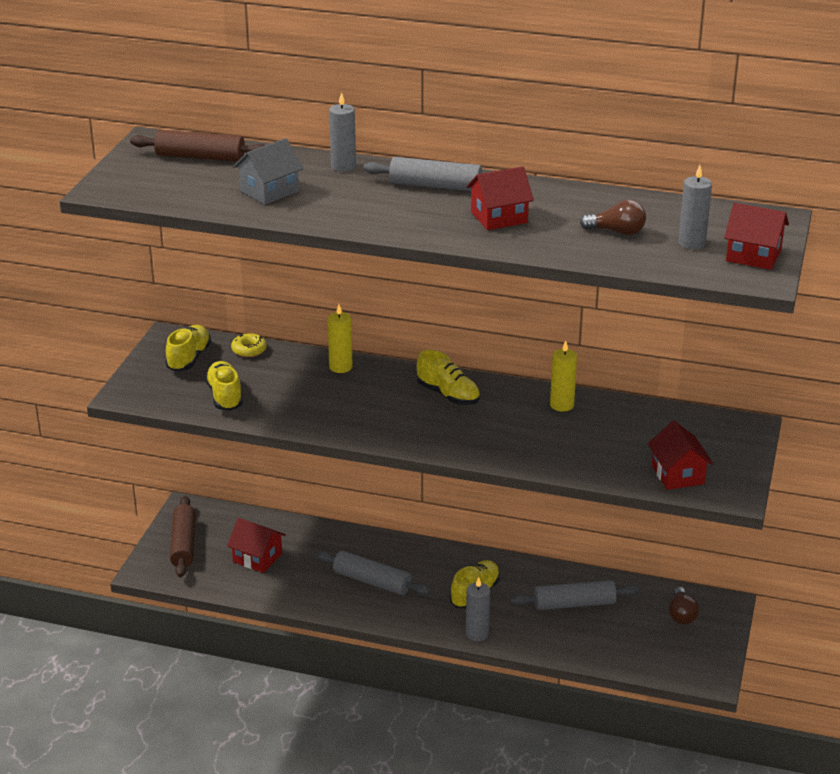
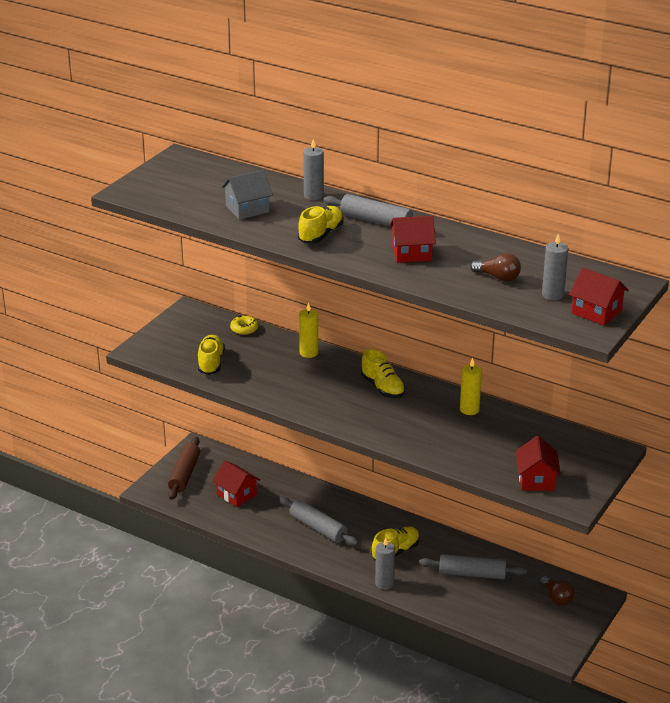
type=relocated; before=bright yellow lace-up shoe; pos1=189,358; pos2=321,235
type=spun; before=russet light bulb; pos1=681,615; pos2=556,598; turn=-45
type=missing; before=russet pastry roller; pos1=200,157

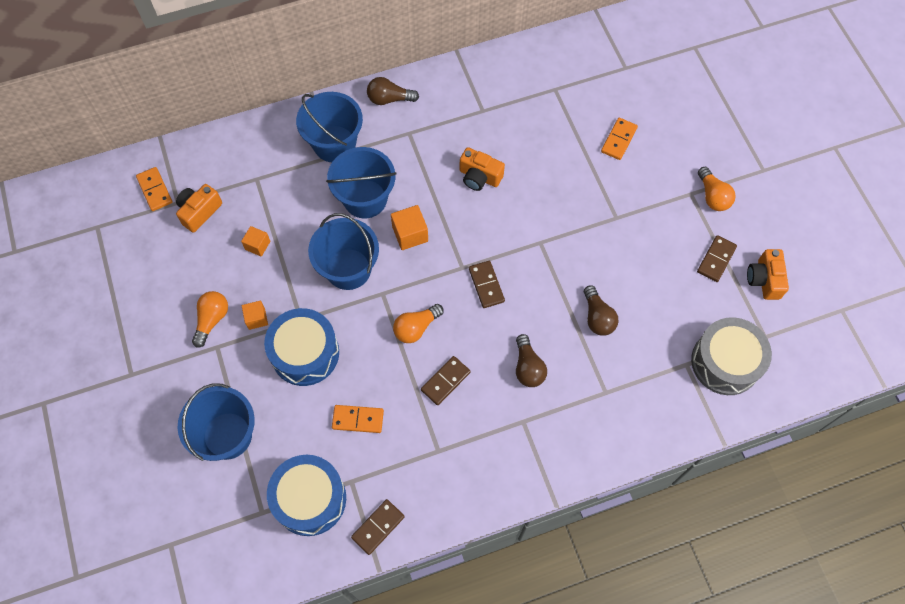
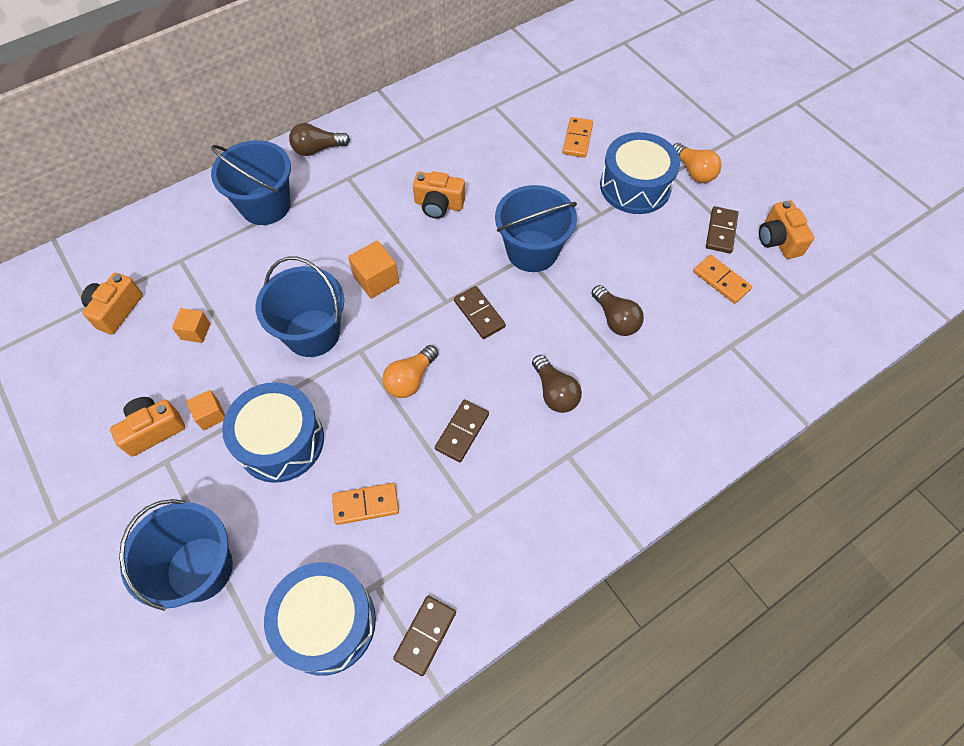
type=exchanged; before=orange light bulb; after=orange compact camera; pos1=212,320; pos2=153,430
type=relocated; before=cobalt bucket; pos1=365,199; pos2=532,251
type=appeared; after=cobalt snare drum; pos2=635,186
type=relocated; before=orange domino; pos1=154,190; pos2=721,281
type=missing; before=ash-grey snare drum; pos1=725,362

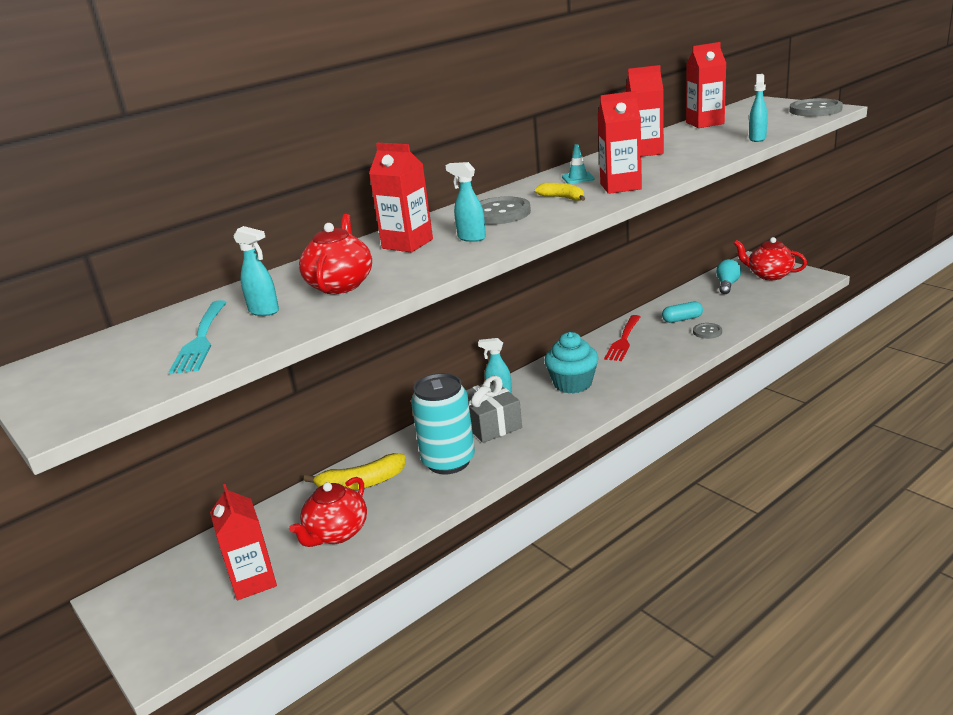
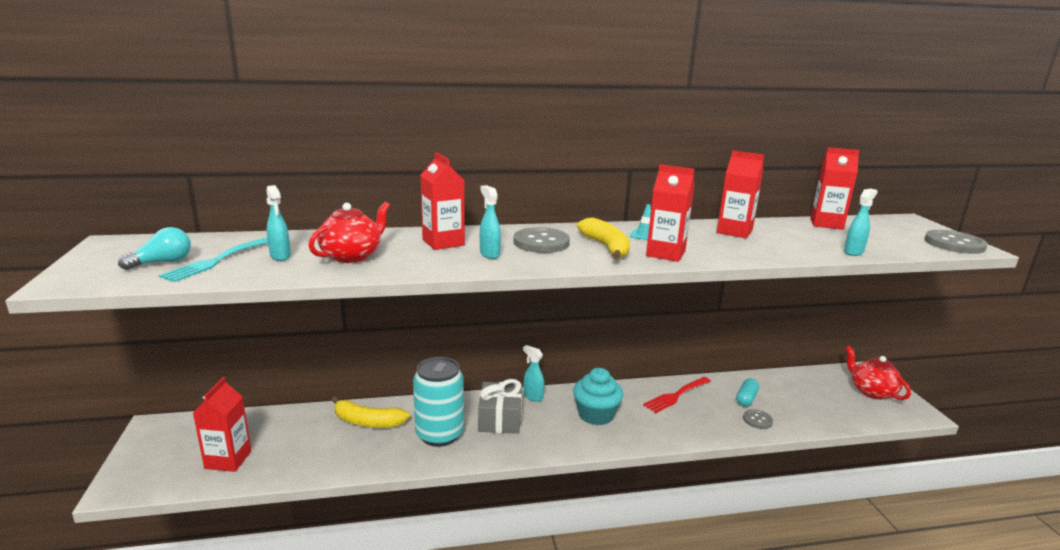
type=relocated; before=turquoise light bulb; pos1=727,285; pos2=163,262
type=size; before=bright yellow banana fruit; pos1=562,198; pos2=606,247; scale=1.65
type=spun; before=turquoise pill; pos1=682,319; pos2=746,399; turn=-75
type=missing; before=scarlet teapot; pos1=336,533

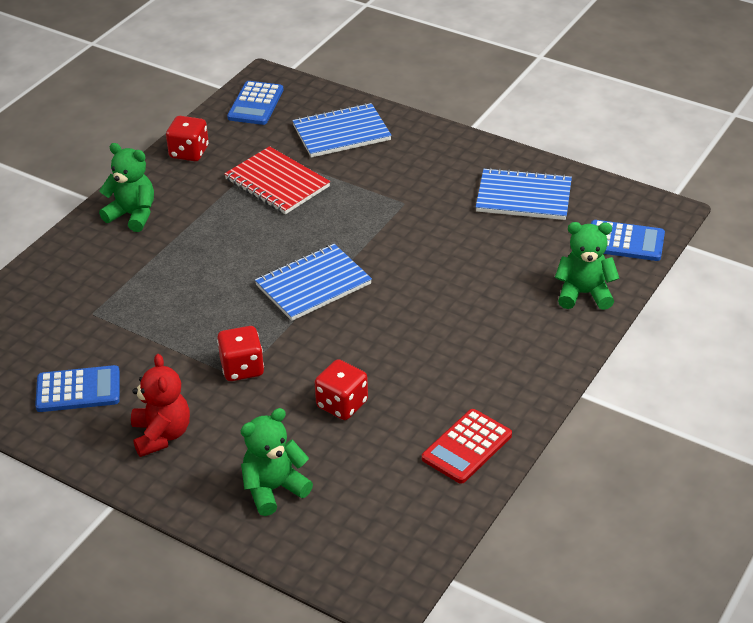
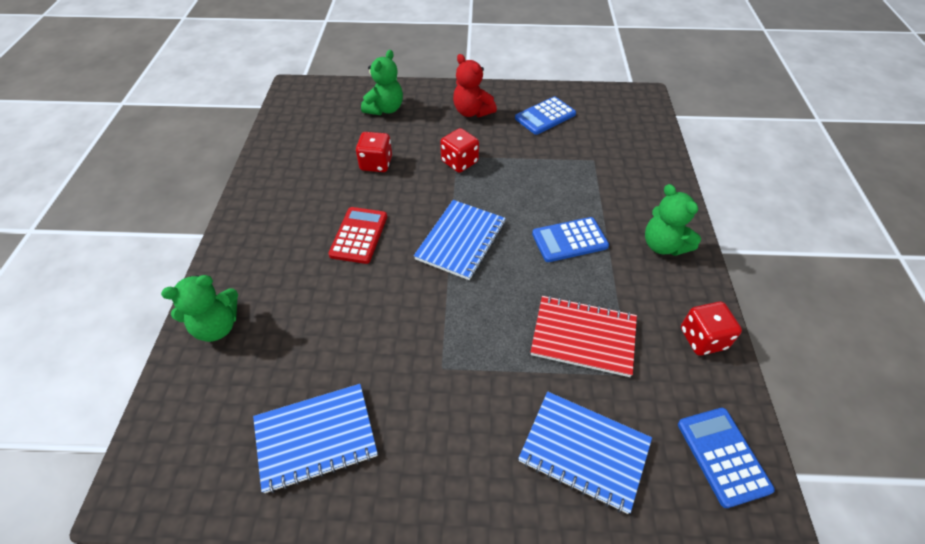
type=relocated; before=scarlet calculator; pos1=467,447; pos2=359,235
type=spun; before=cobalt exercise book; pos1=341,133; pos2=584,451; turn=75
type=relocated; before=cobalt calculator; pos1=625,242; pos2=569,240
type=spun; before=leaf-green stuffed bear; pos1=132,215; pos2=663,245; turn=60

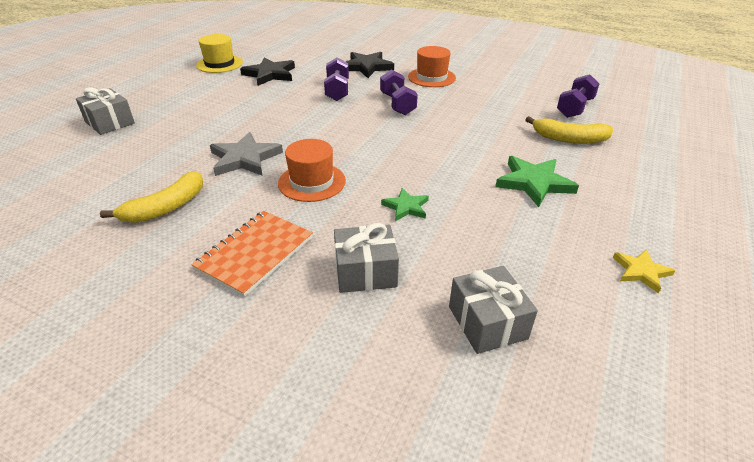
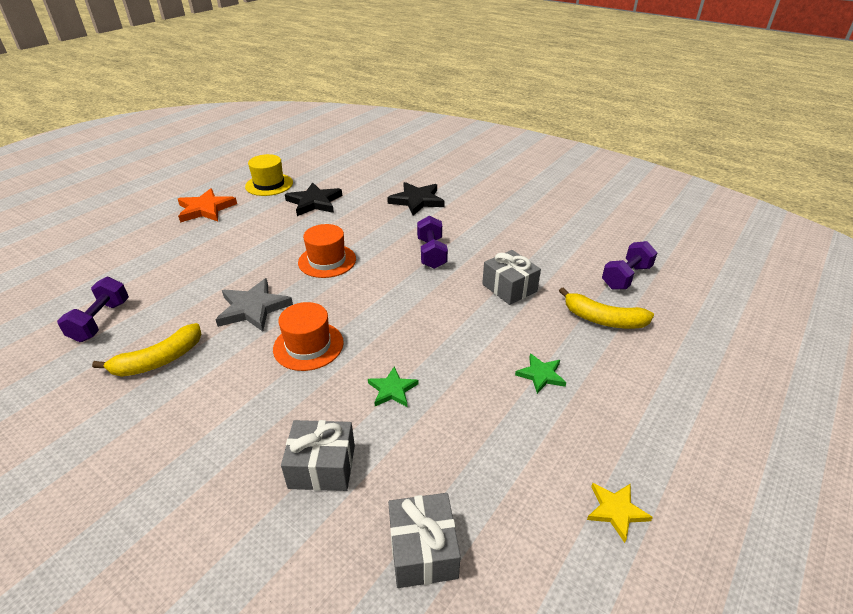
type=relocated; before=violet dumbbell; pos1=337,90; pos2=101,321
type=appeared; after=orange five-pointed star; pos2=206,209
type=relocated; before=orange tall hat; pos1=431,77; pos2=327,261
type=relocated; before=ash-grey present; pos1=110,122; pos2=509,288
type=size; before=leaf-green five-pointed star; pos1=534,183; pos2=541,375; scale=0.59
type=missing; before=orange exercise book; pos1=255,253

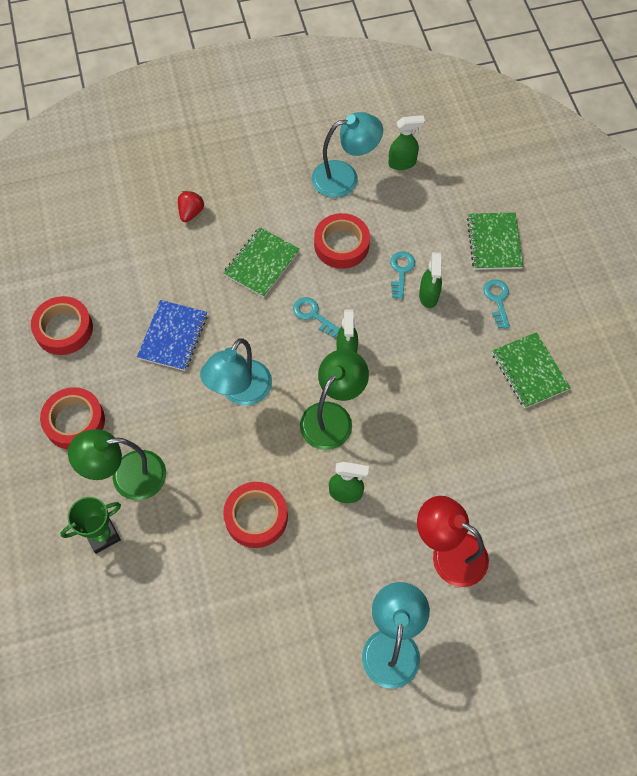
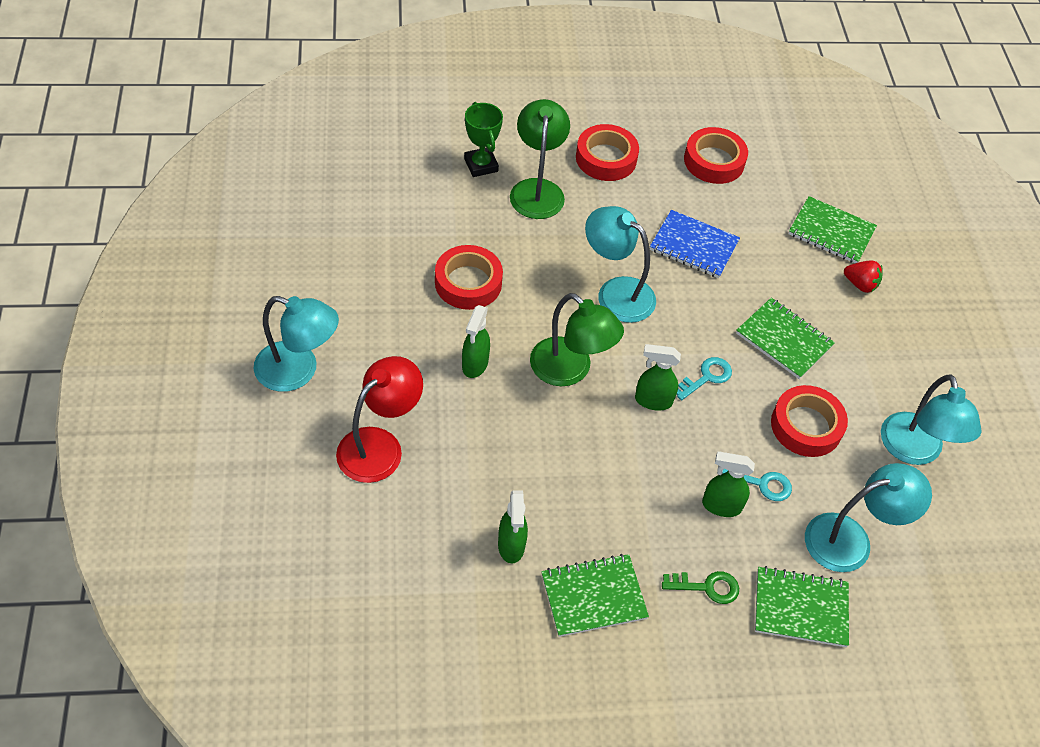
type=relocated; before=leaf-green spray bottle; pos1=402,163; pos2=511,546
type=colour; before=turquoise key; after=leaf-green key; pos1=497,300; pos2=707,587
type=appeared; after=leaf-green exercise book; pos2=831,232
type=appeared; after=turquoise reading lamp; pos2=850,539

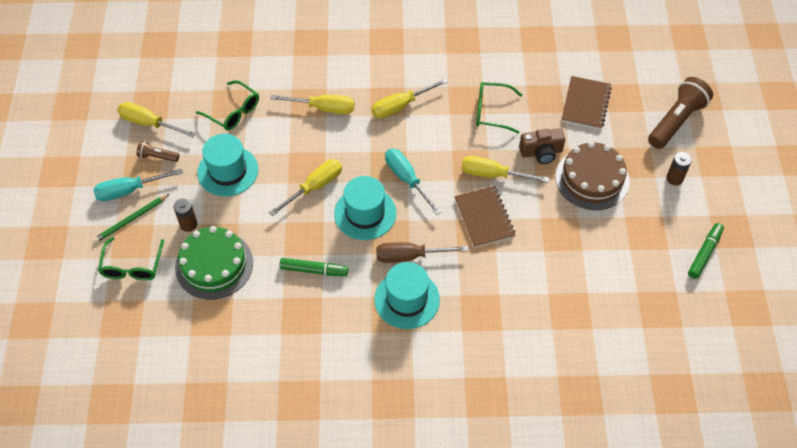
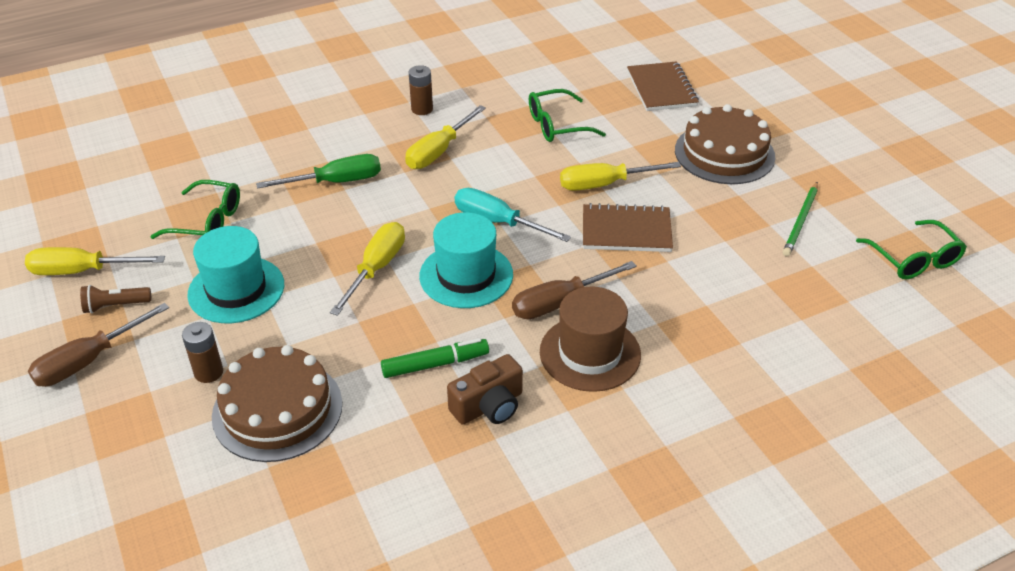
type=colour; before=turquoise screwdriver; after=russet screwdriver; pos1=129,190; pos2=88,361
type=colour; before=leaf-green layer cake; after=russet layer cake; pos1=214,265; pos2=277,409
type=colour; before=bright yellow screwdriver; after=leaf-green screwdriver; pos1=323,108; pos2=336,182
type=relocated; before=russet battery; pos1=674,178; pos2=422,109
type=relocated; before=russet compact camera; pos1=541,152; pos2=489,406
type=colour; before=turquoise tall hat; after=russet tall hat; pos1=407,299; pos2=590,353
type=spun; before=russet exercise book; pos1=484,218; pos2=626,231; turn=-45
type=relocated; before=leaf-green pencil; pos1=131,220; pos2=800,221
type=relocated; before=leaf-green spectacles; pos1=132,266; pos2=914,260
type=missing; before=russet torch; pos1=676,121
type=missing; before=leaf-green marker; pos1=704,253

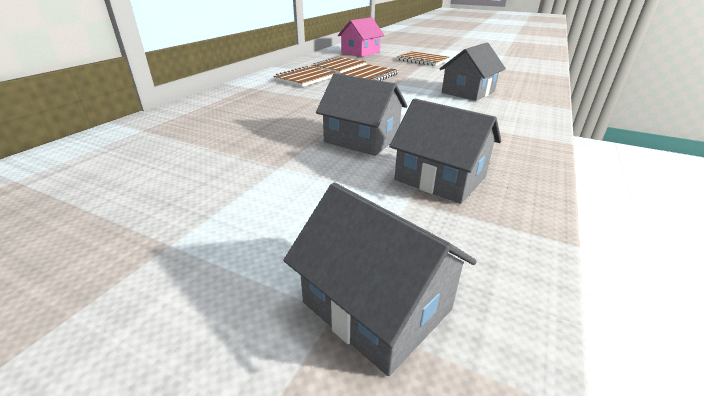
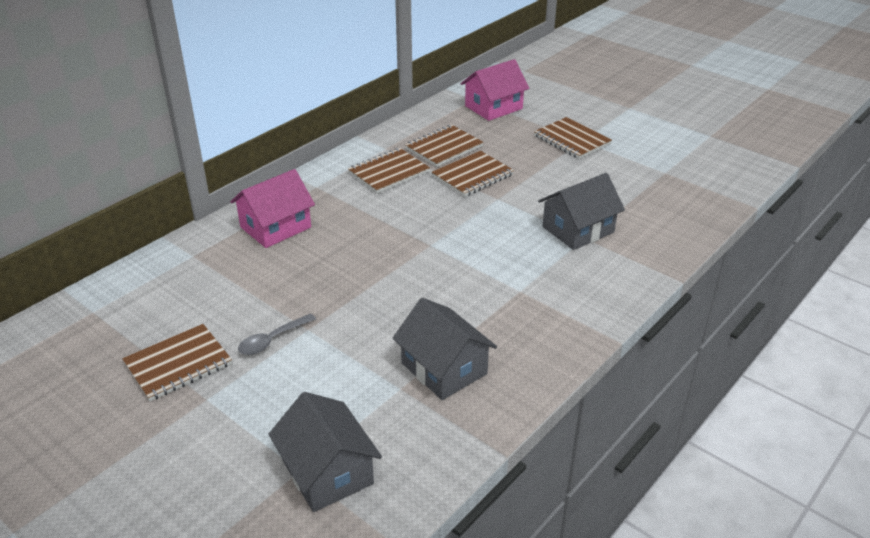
type=appeared; after=russet exercise book; pos2=178,364
type=appeared; after=pink toy house; pos2=275,227
type=appeared; after=ash-grey teaspoon; pos2=272,340
type=missing; before=ash-grey toy house; pos1=362,139

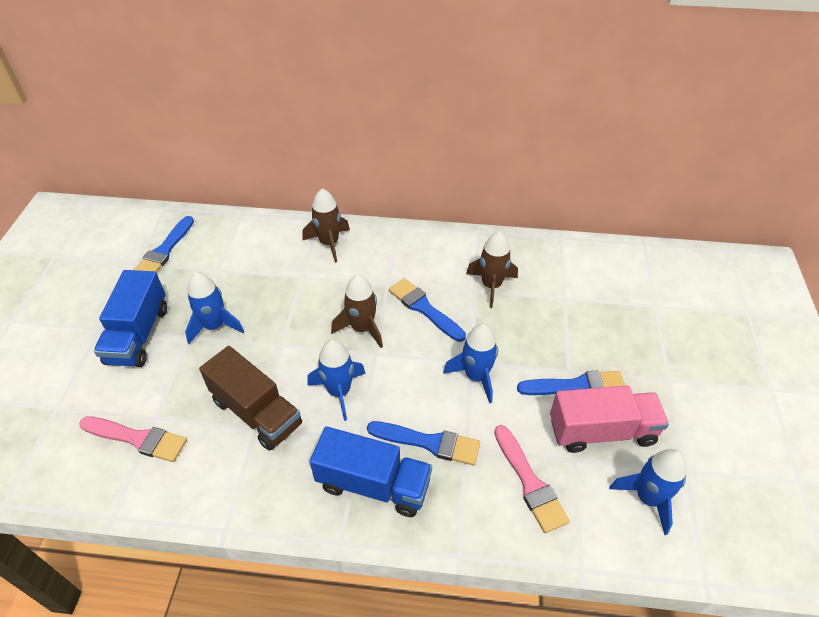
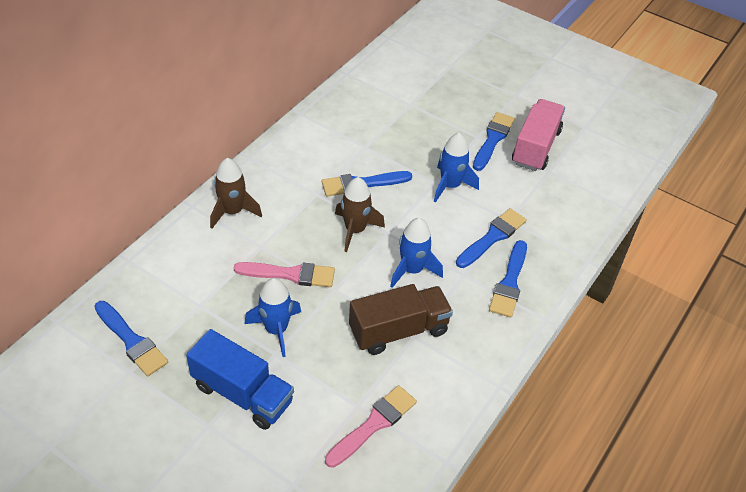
type=relocated; before=pink paint brush; pos1=529,482; pos2=290,274
type=exchanged; before=cobalt lorry; after=cobalt paint brush; pos1=373,484; pos2=509,283
type=missing; before=russet toy rocket; pos1=491,286
type=missing; before=cobalt toy rocket; pos1=648,498

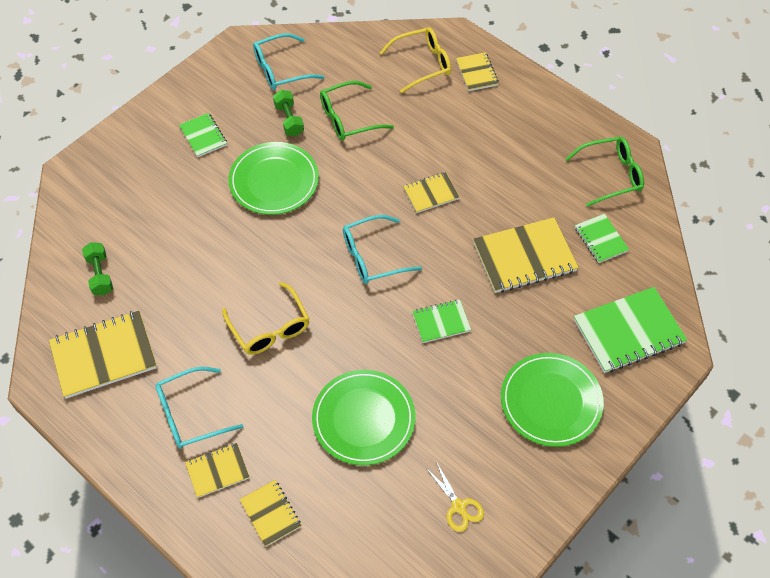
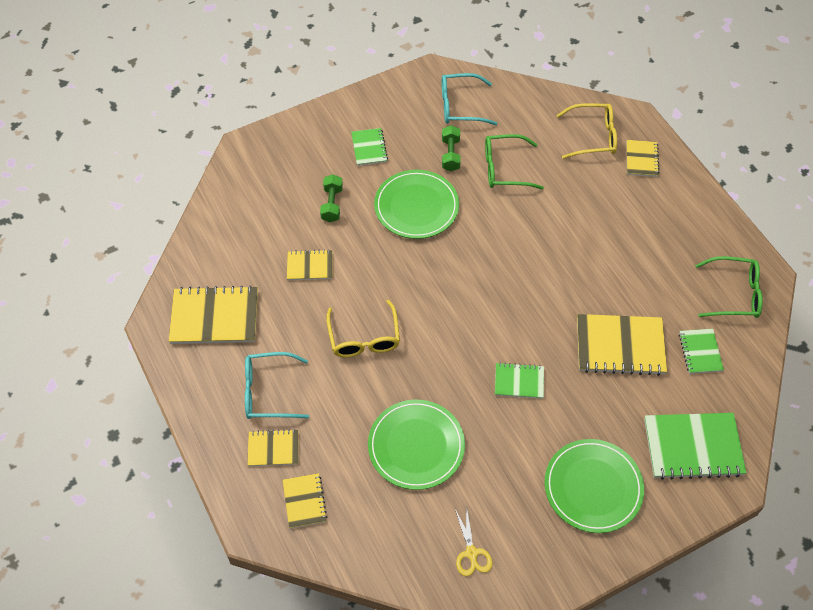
type=relocated; before=bright yellow exercise book; pos1=431,194; pos2=310,266
type=relocated; before=leaf-green dumbbell; pos1=100,275; pos2=332,204
type=missing; before=turquoise spectacles; pos1=373,257

